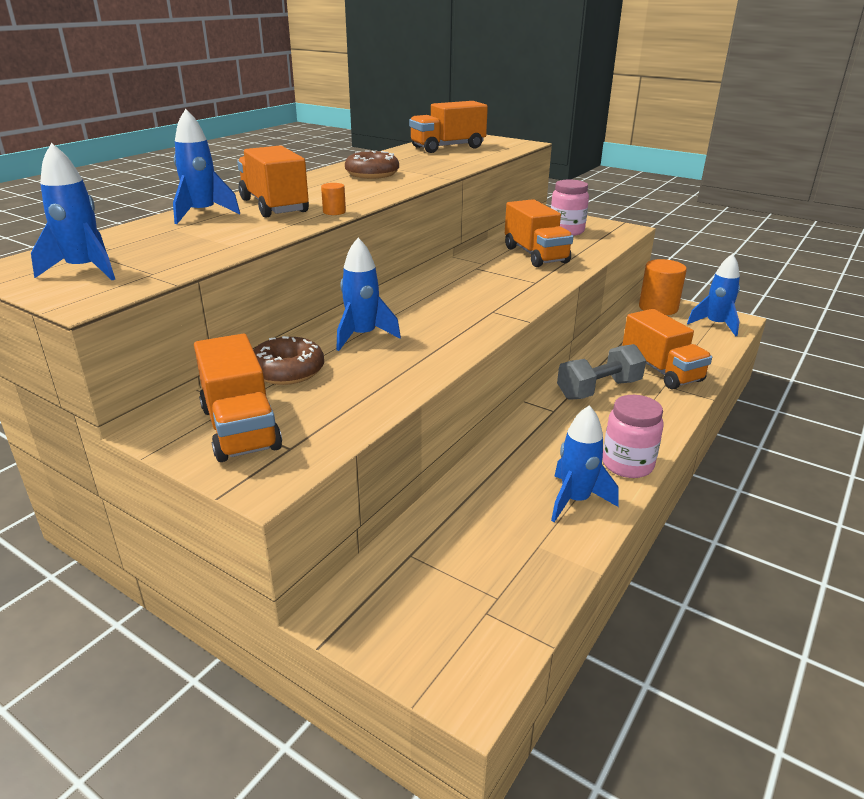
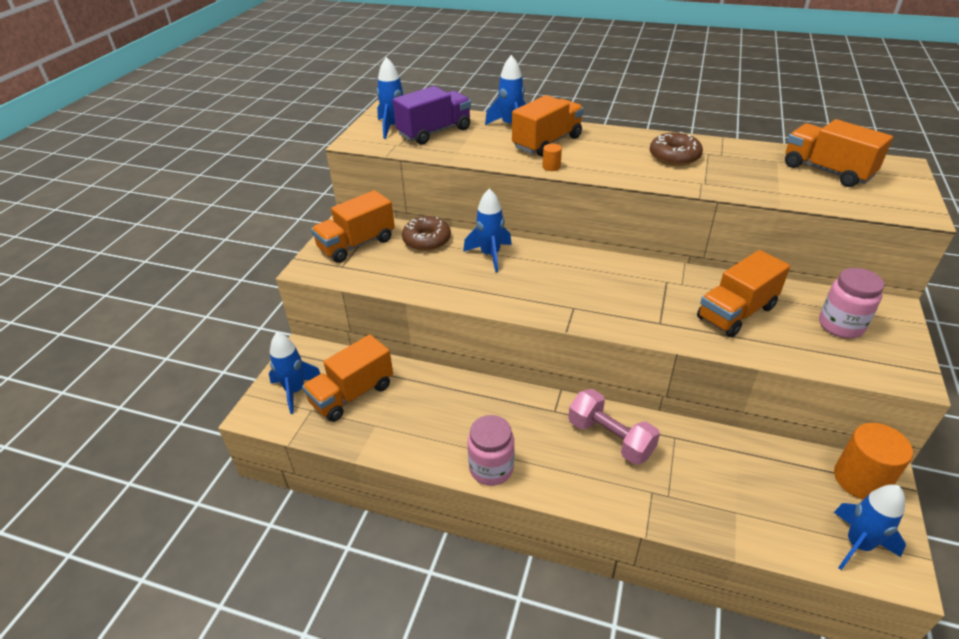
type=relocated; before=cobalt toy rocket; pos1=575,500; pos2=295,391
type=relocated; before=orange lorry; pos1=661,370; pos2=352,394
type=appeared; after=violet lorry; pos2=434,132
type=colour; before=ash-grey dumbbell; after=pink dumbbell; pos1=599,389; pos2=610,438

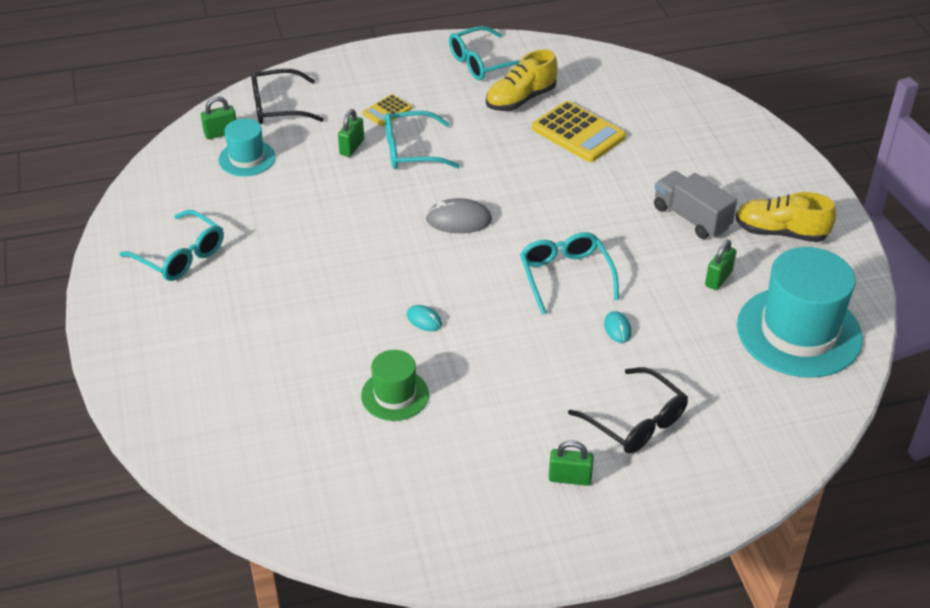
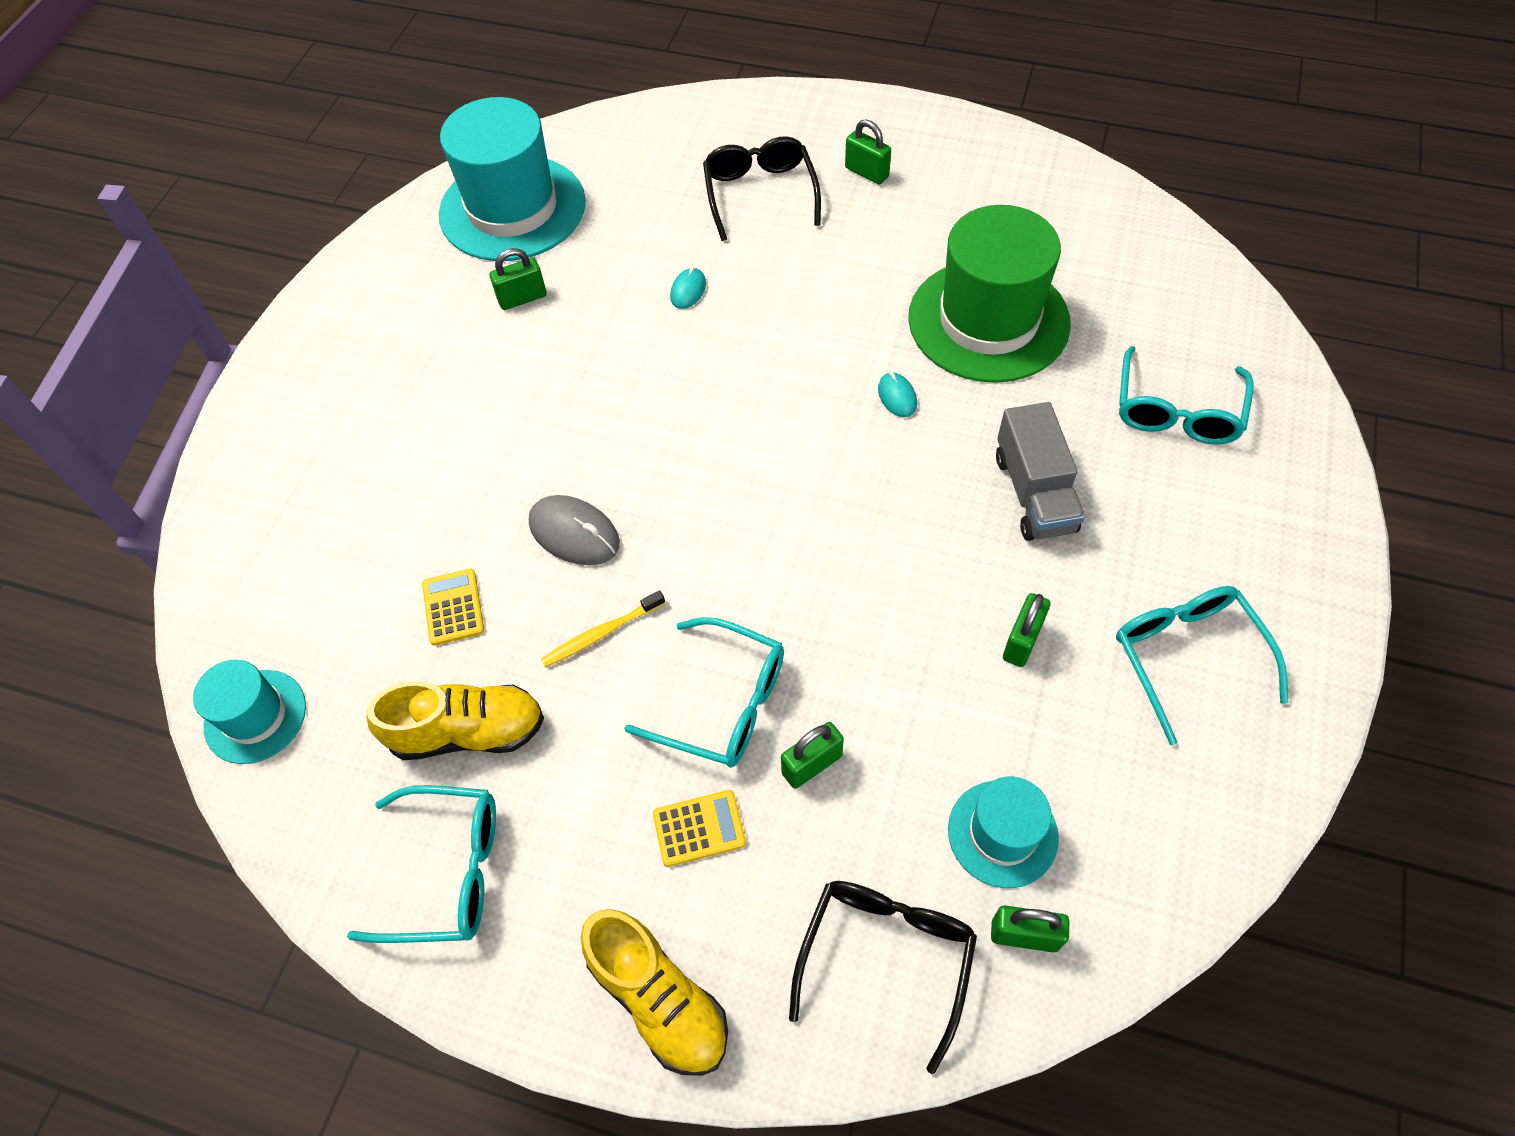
type=appeared; after=turquoise tall hat; pos2=255,716
type=size; before=bright yellow calculator; pos1=578,133; pos2=453,607; scale=0.54
type=relocated; before=ash-grey PC mouse; pos1=459,220; pos2=574,533
type=appeared; after=bright yellow dental brush; pos2=601,633
type=relocated; before=bright yellow lace-up shoe; pos1=780,232; pos2=659,999
type=spun; before=jet-black spectacles; pos1=277,107; pos2=886,957; turn=-90
type=size; before=leaf-green tall hat; pos1=395,395; pos2=988,320; scale=1.91
type=relocated; before=ash-grey lorry; pos1=691,218; pos2=1034,493
type=appeared; after=leaf-green lock; pos2=1022,641
type=relocated; before=turquoise spectacles; pos1=565,276; pos2=1176,411

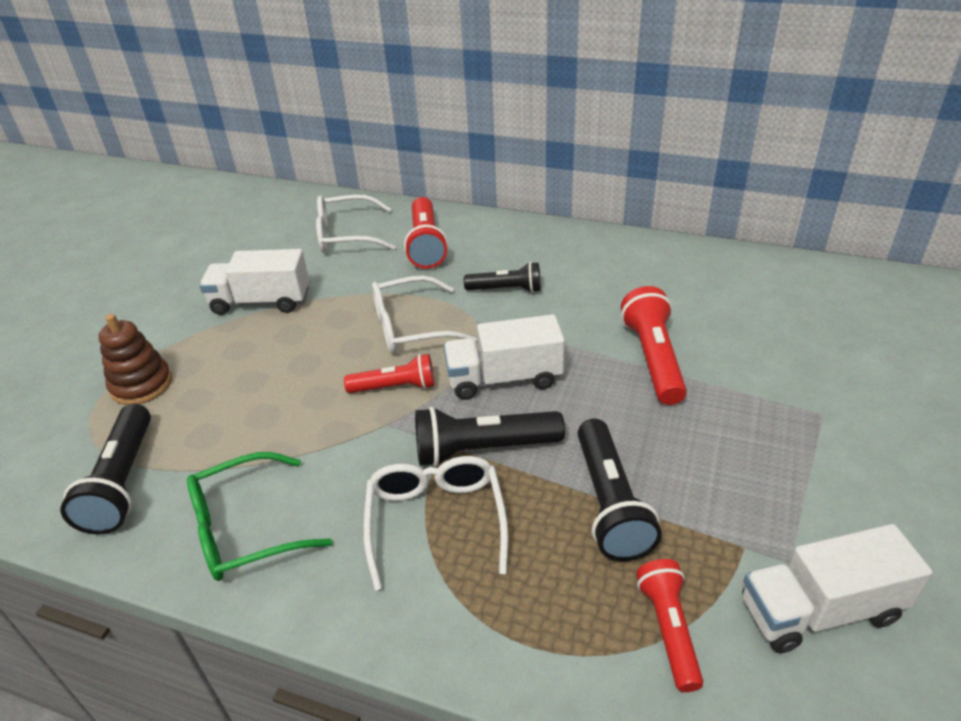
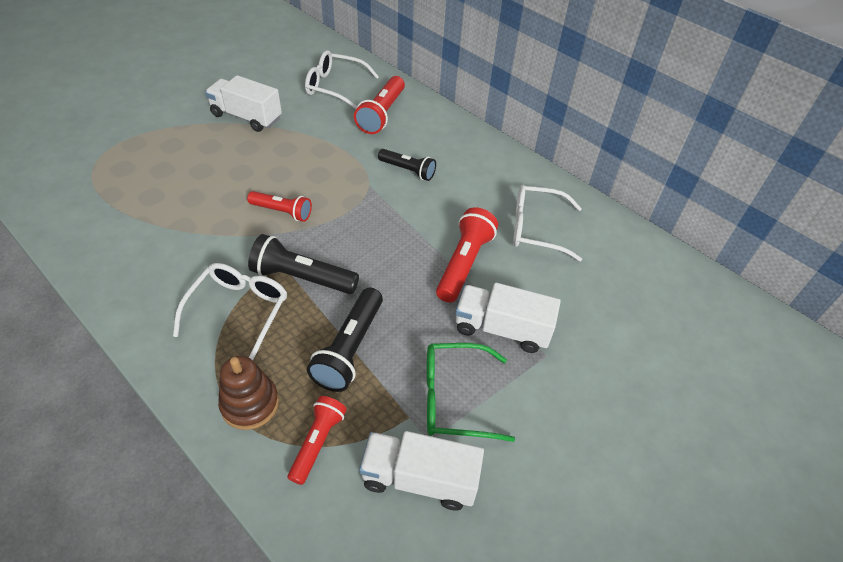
type=relocated; before=russet stacking toy; pos1=141,385; pos2=250,404
type=relocated; before=leaf-green spectacles; pos1=245,529; pos2=454,398
type=relocated; before=snow-white lorry; pos1=504,379; pos2=502,329
type=relocated; before=snow-white spectacles; pos1=410,327; pos2=536,229
type=missing; before=jet-black torch; pos1=122,482

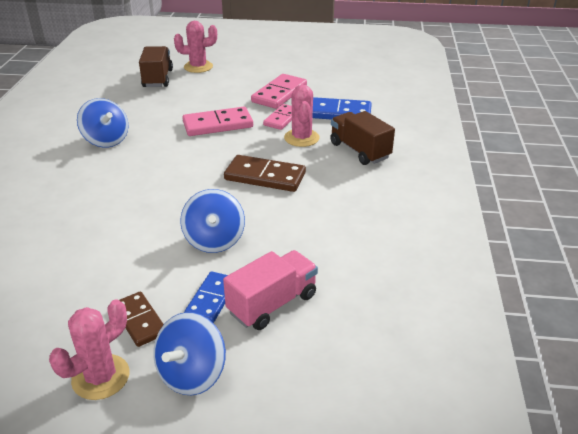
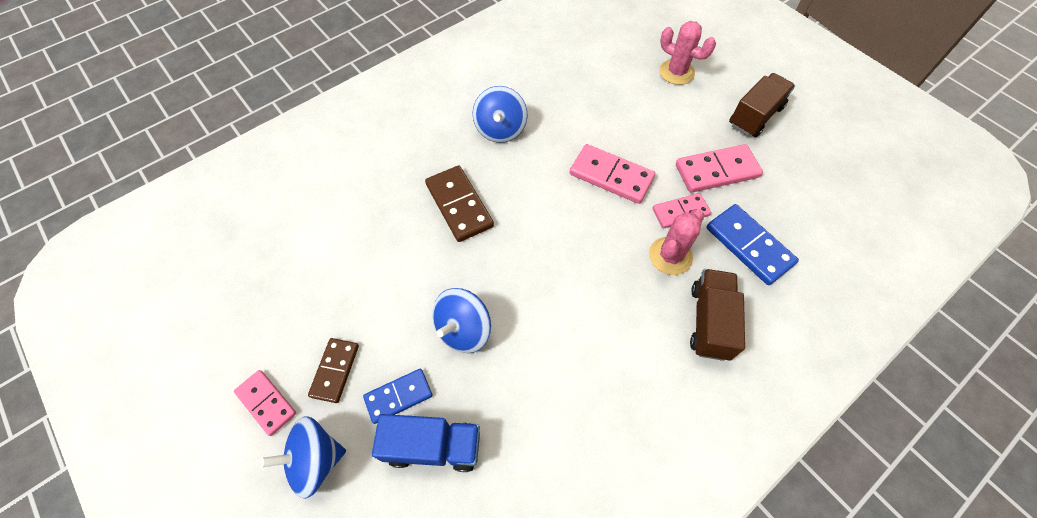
type=exchanged; before=pink cactus; after=pink domino; pos1=101,377; pos2=266,403
type=colour; before=pink lorry; after=cobalt lorry; pos1=272,304; pos2=433,446
type=relocated; before=russet domino; pos1=265,176; pos2=459,205
type=relocated; before=russet lorry; pos1=158,78; pos2=755,116

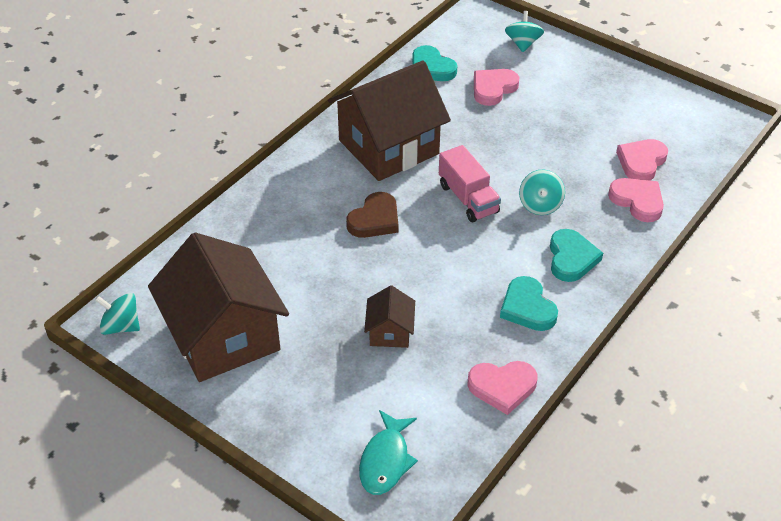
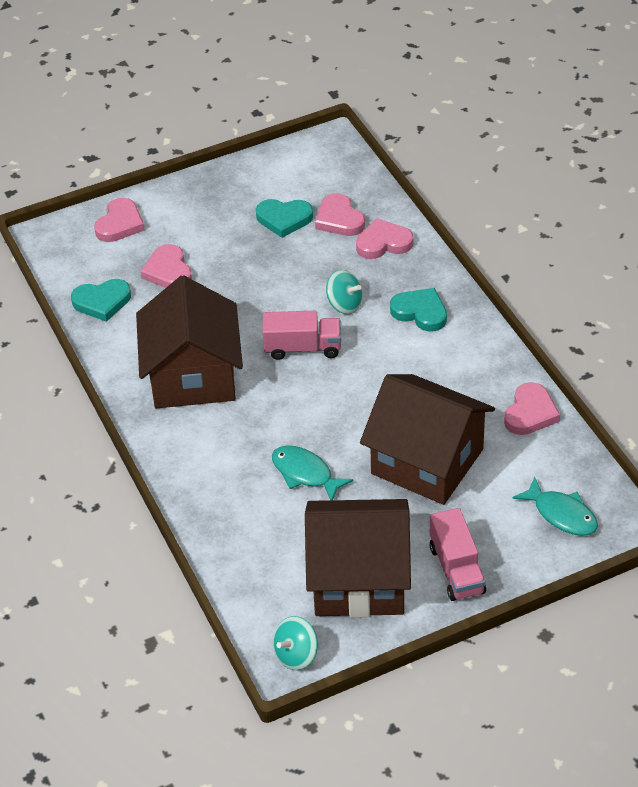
type=exchanged; before=turquoise whirligig; after=pink love heart; pos1=523,43; pos2=120,224
type=relocated; before=turquoise love heart; pos1=527,308; pos2=284,219
type=appeared; after=turquoise toy fish; pos2=305,473
type=size; before=russet toy house; pos1=390,332; pos2=427,461; scale=2.24
type=appeared; after=pink lorry; pos2=456,569
type=missing; before=russet love heart; pos1=375,219

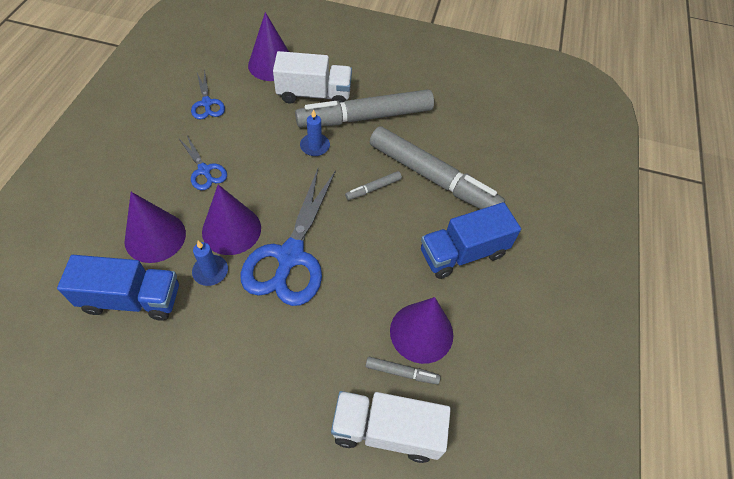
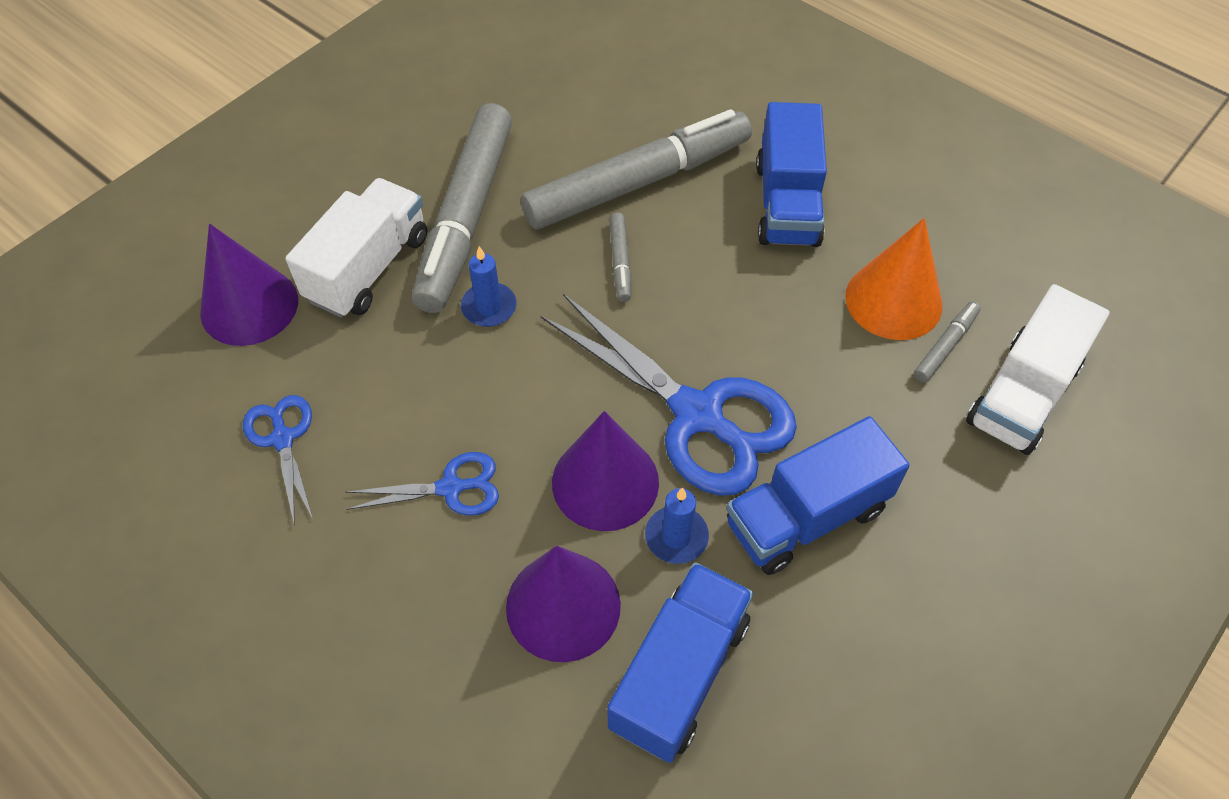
type=spun; before=cobalt shears; pos1=207,103; pos2=282,439; turn=-120
type=appeared; after=cobalt lorry; pos2=806,516
type=colour; before=violet cone shape; after=orange cone shape; pos1=421,332; pos2=893,300

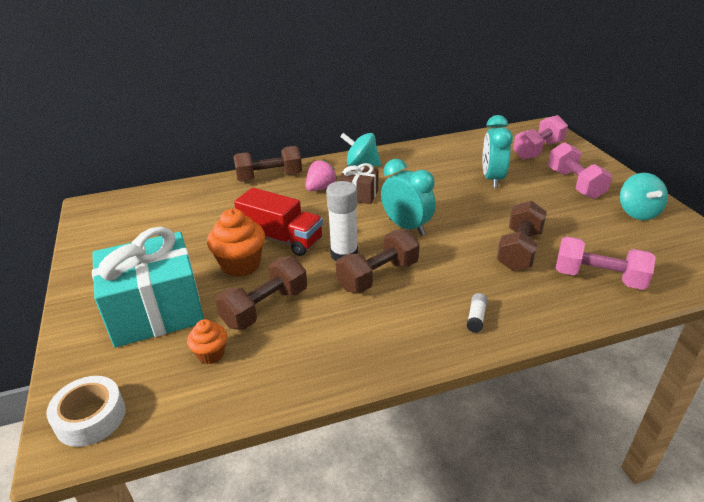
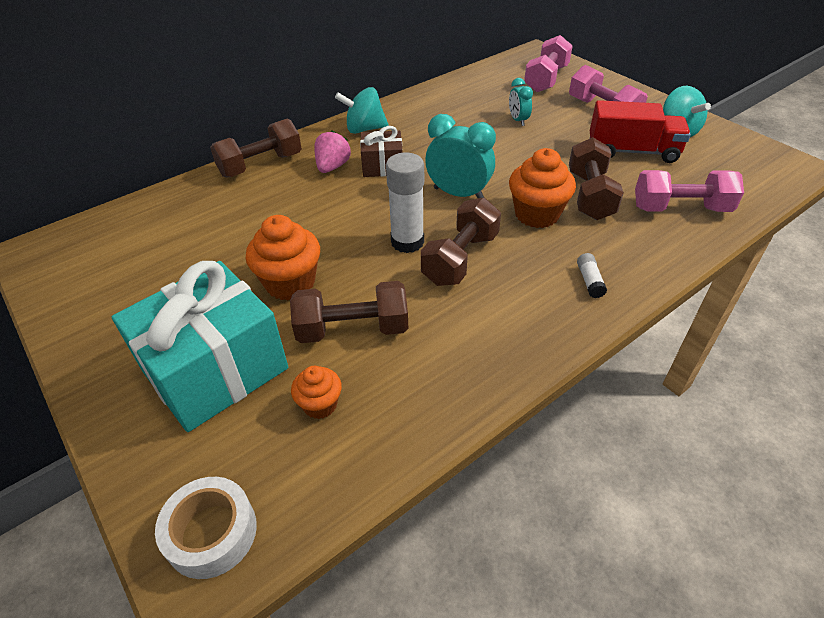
type=spun; before=russet dumbbell; pos1=265,307; pos2=352,329; turn=60
type=size; before=turquoise bedside clock; pos1=492,179; pos2=518,120; scale=0.57
type=appeared; after=orange fairy cake; pos2=537,214
type=relocated; before=scarlet lorry; pos1=281,238; pos2=632,151

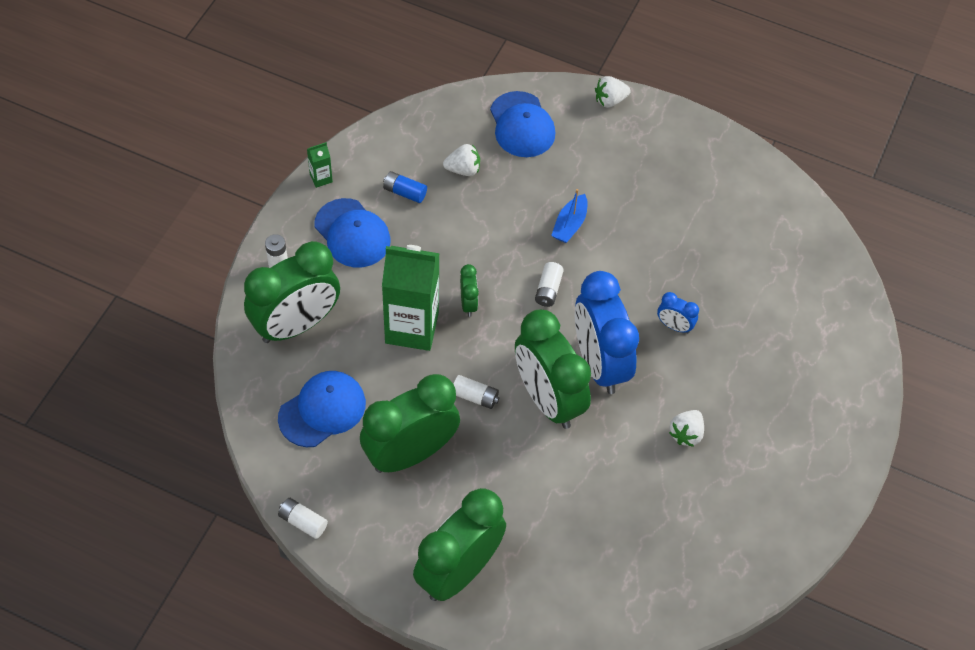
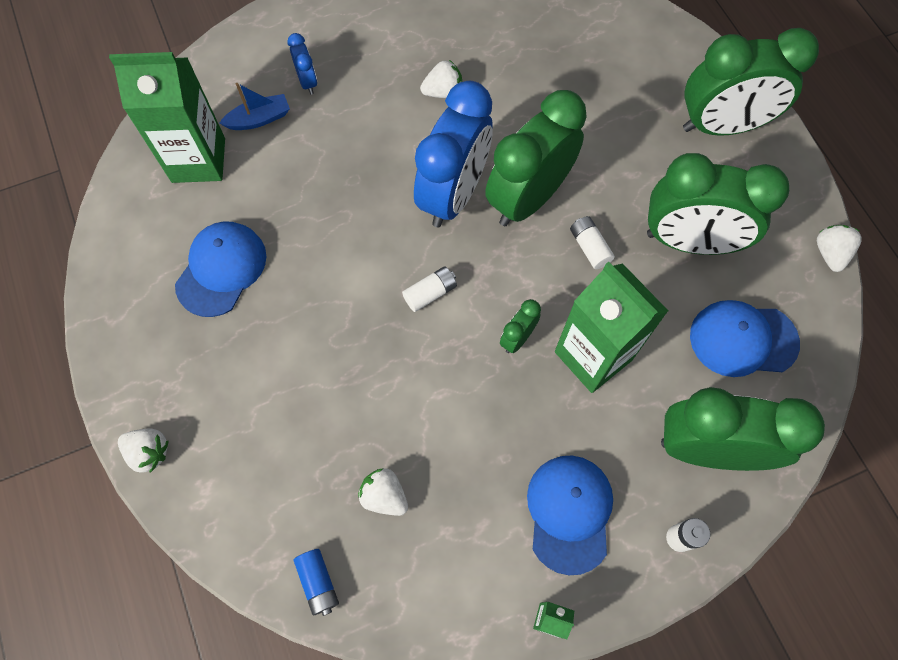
type=appeared; after=leaf-green carton; pos2=198,160
type=relocated; before=cobalt peaked cap; pos1=522,125; pos2=221,269
type=relocated; before=cobalt toy boat; pos1=570,224; pos2=259,119
type=relocated; before=cobalt bedside clock; pos1=674,326; pos2=307,82
type=relocated; before=cobalt battery; pos1=404,192; pos2=318,582
type=spun; before=leaf-green bedside clock; pos1=548,399; pos2=528,198; turn=-150
type=exchanged; before=snow-white battery; after=snow-white strawberry; pos1=303,522; pos2=829,253

